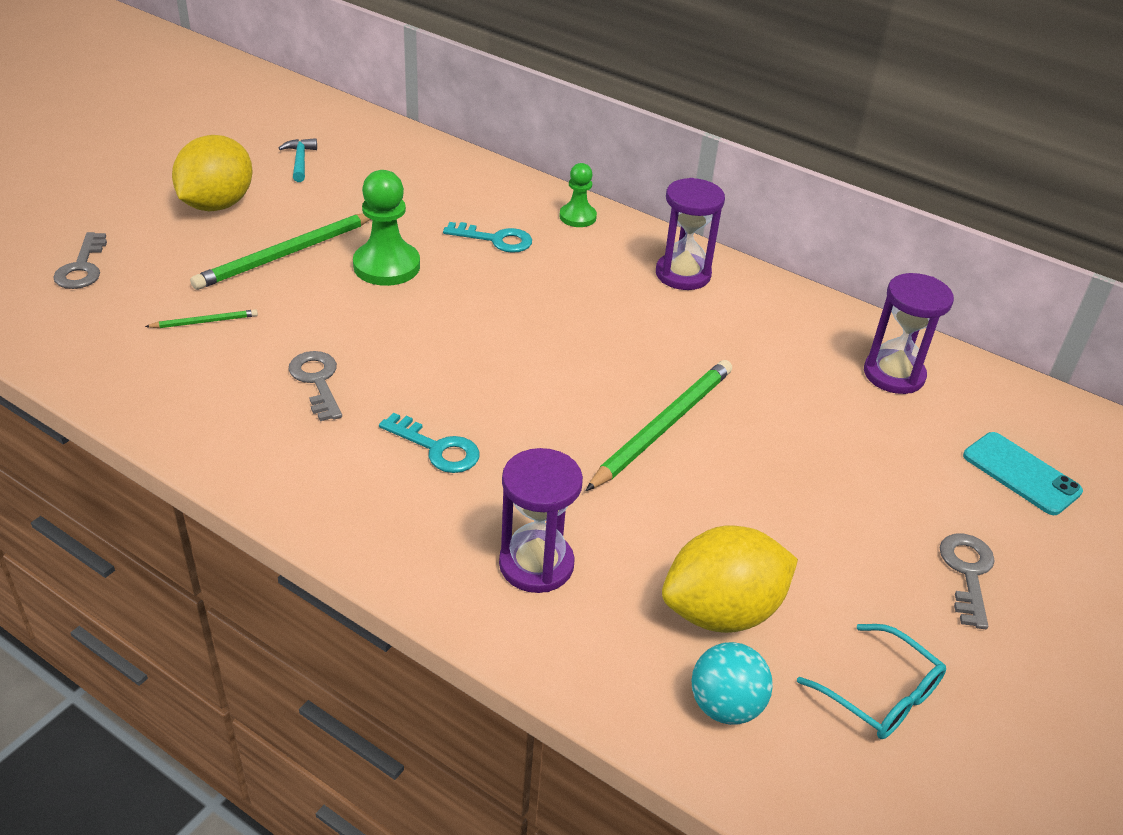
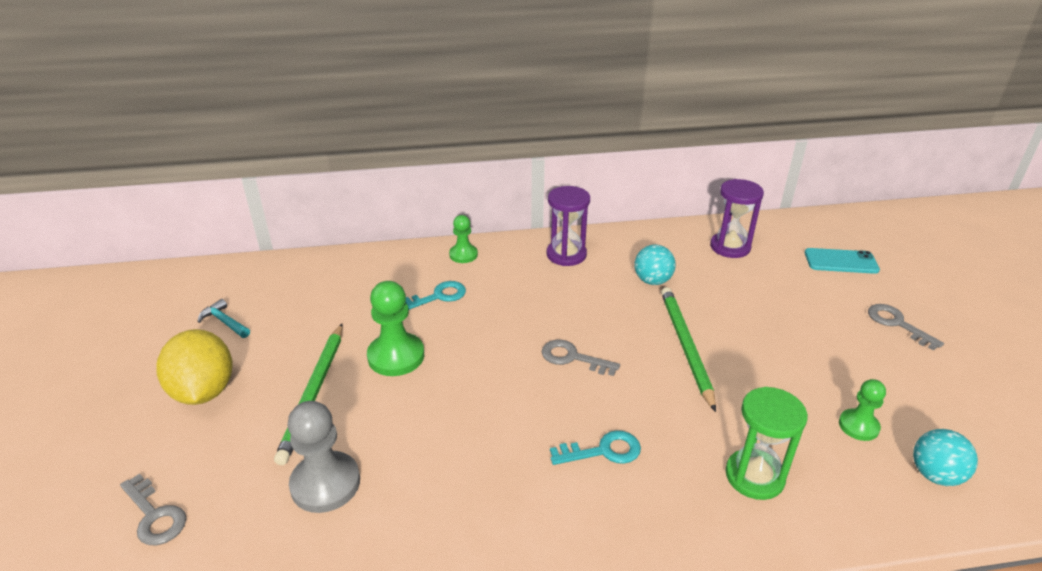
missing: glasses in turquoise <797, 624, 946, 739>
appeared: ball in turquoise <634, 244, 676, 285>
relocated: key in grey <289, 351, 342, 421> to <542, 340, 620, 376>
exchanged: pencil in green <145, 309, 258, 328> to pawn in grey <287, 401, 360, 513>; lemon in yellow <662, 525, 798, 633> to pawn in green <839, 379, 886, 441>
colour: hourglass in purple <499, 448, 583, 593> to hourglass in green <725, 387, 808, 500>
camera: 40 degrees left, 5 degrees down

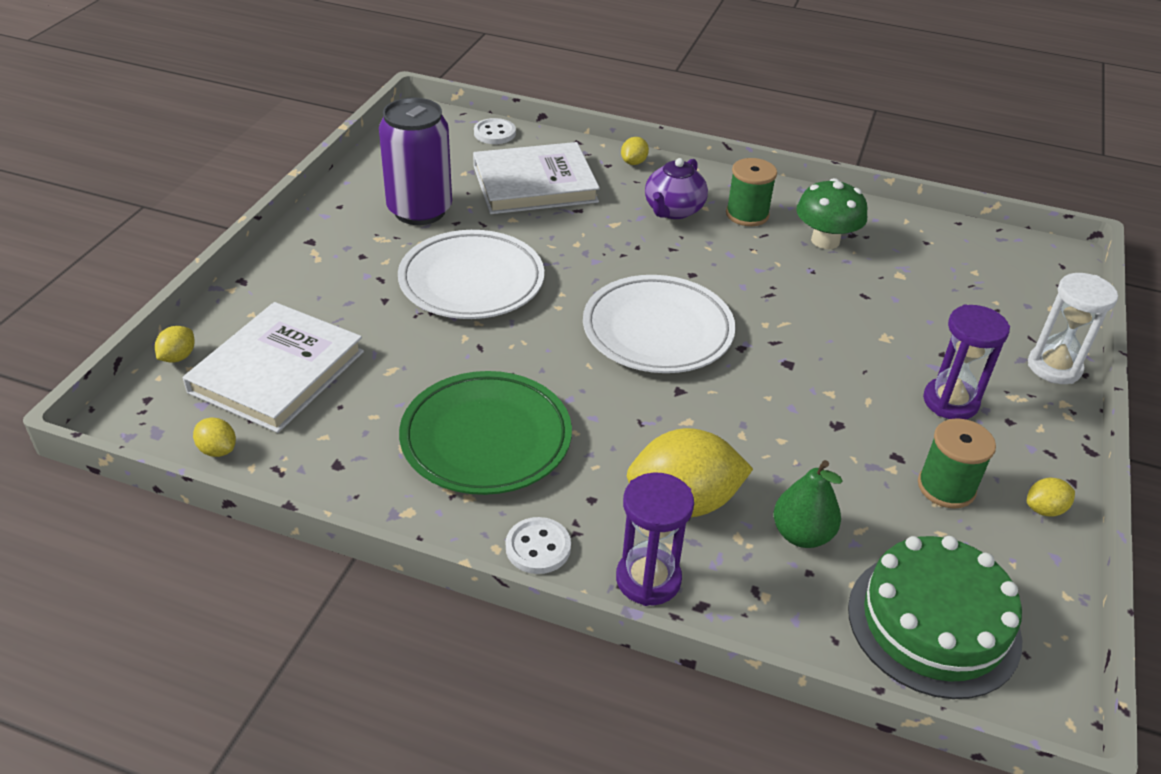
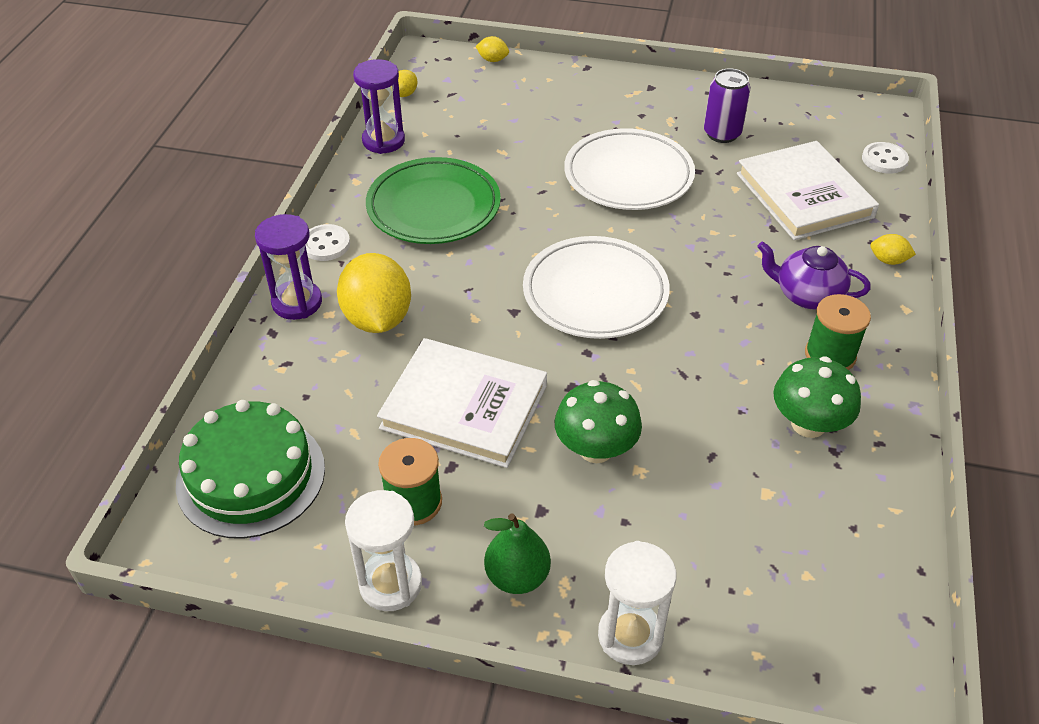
appeared: mushroom in green <554, 380, 642, 463>
relocated: book in white <183, 302, 364, 433> to <377, 338, 547, 468>; pear in green <774, 460, 843, 548> to <484, 513, 551, 594>; hourglass in purple <923, 305, 1010, 419> to <353, 59, 405, 154>
exchanged: lemon in yellow <1027, 478, 1075, 517> to hourglass in white <345, 490, 422, 611>
size: can in purple <379, 97, 452, 225> = <704, 68, 750, 143> x0.64
camera: 85 degrees right, 5 degrees up

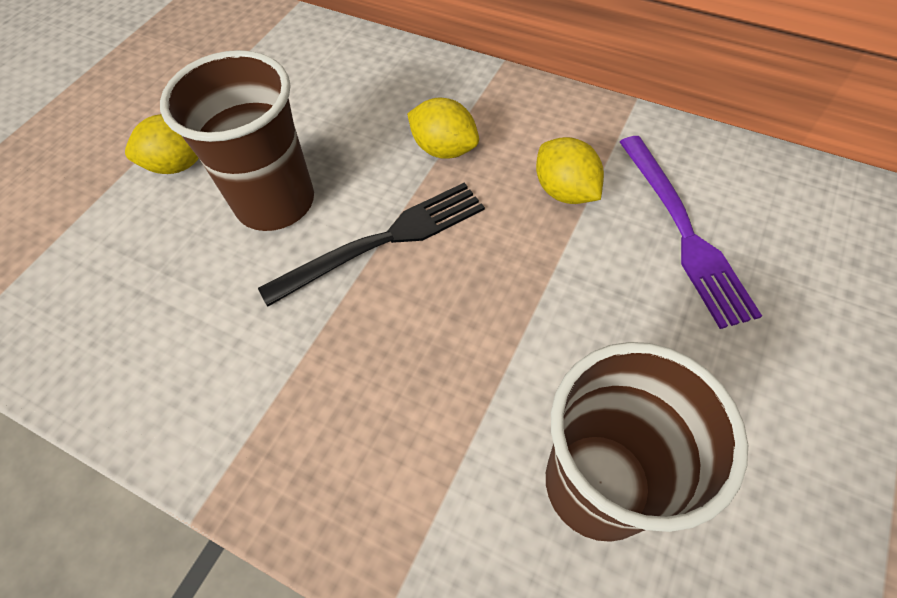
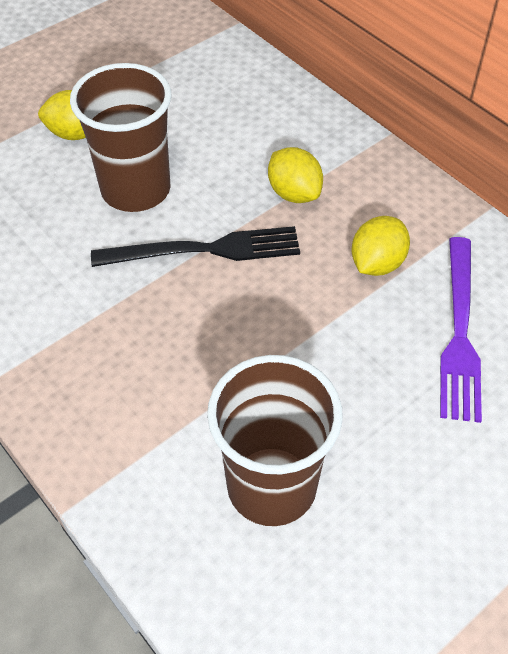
spun: lemon in yellow <536, 137, 604, 204> = <351, 216, 410, 276> 45 degrees clockwise
camera: 20 degrees right, 5 degrees down

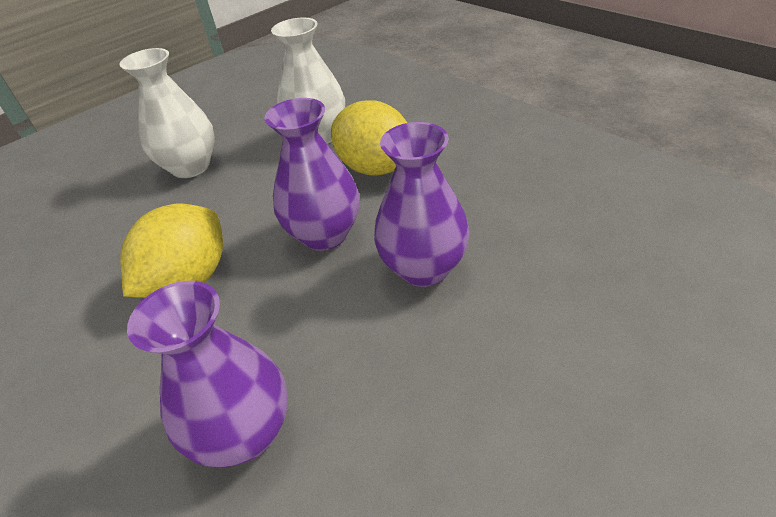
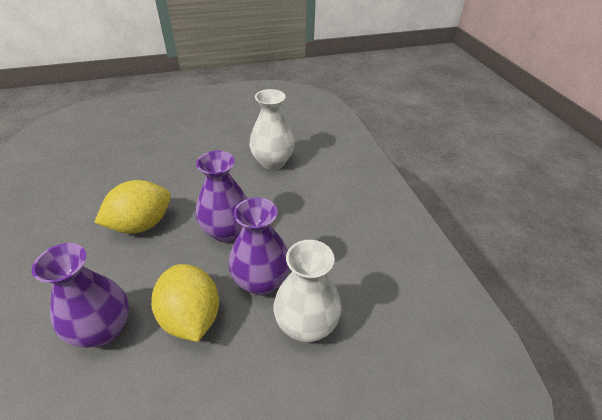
relocated: vase in white <120, 48, 215, 178> to <274, 240, 342, 342>; lemon in yellow <331, 100, 407, 176> to <151, 264, 219, 342>
camera: 20 degrees right, 0 degrees up

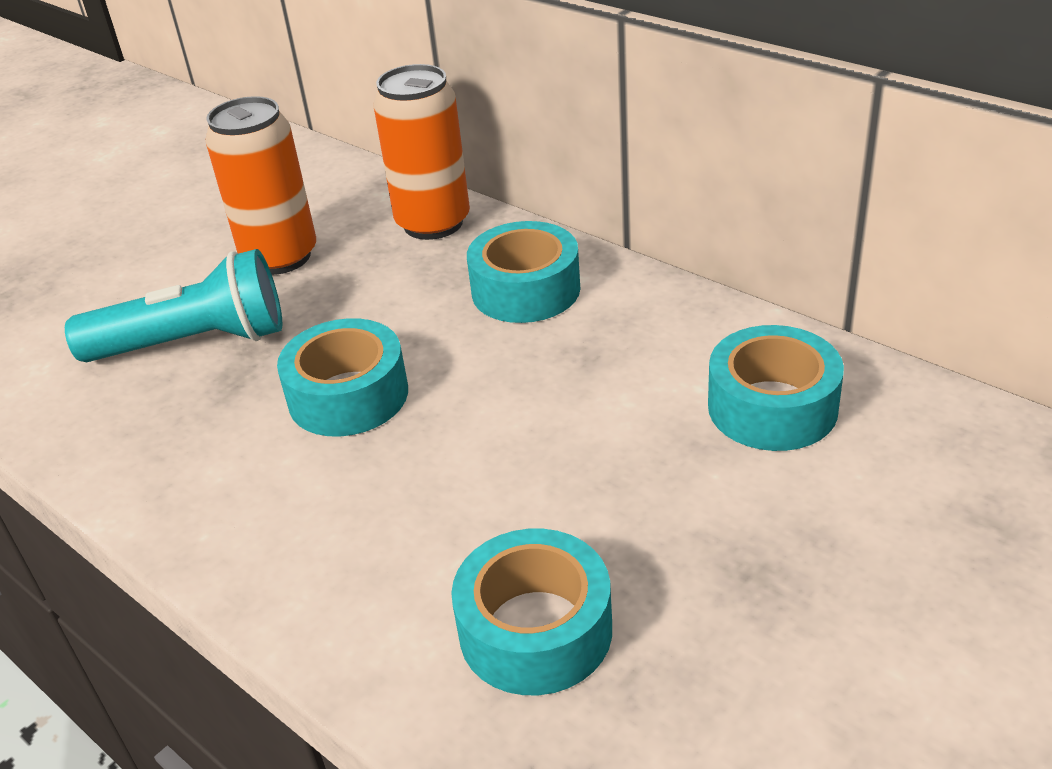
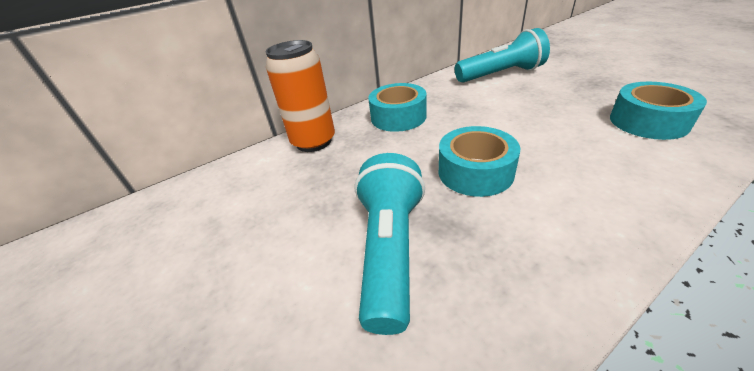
missing: can in orange <205, 96, 316, 275>
exchanged: tape in turquoise <708, 325, 844, 451> to flashlight in turquoise <455, 28, 550, 83>
camera: 75 degrees left, 0 degrees up

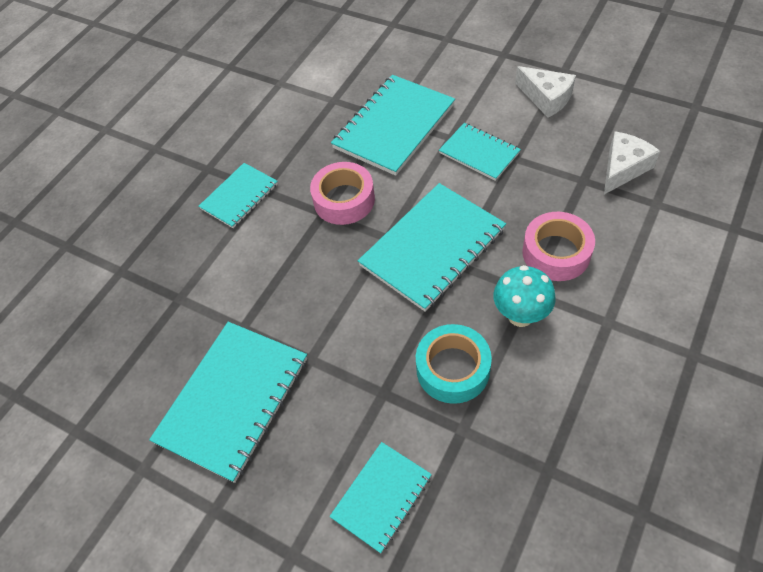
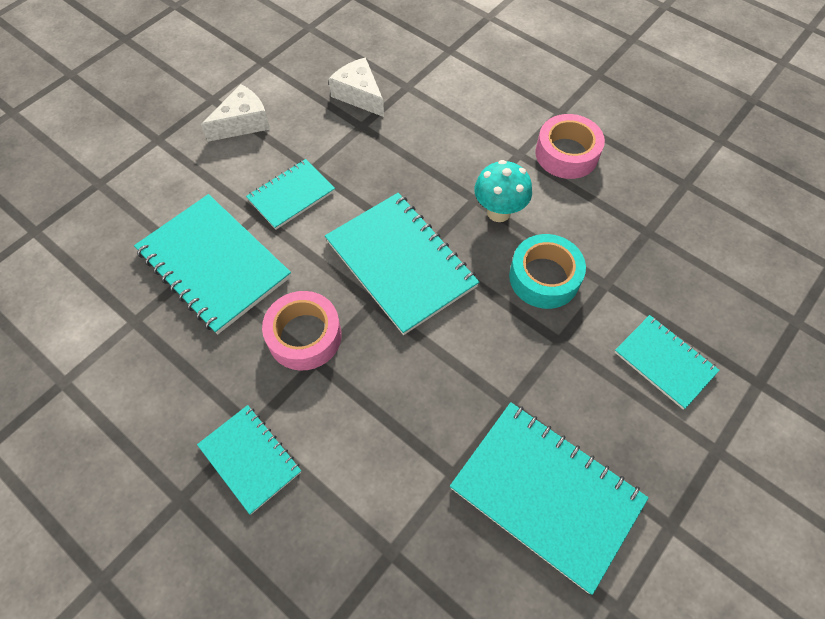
relocated: tape in pink <522, 212, 595, 281> to <535, 114, 605, 179>
camera: 85 degrees left, 5 degrees up

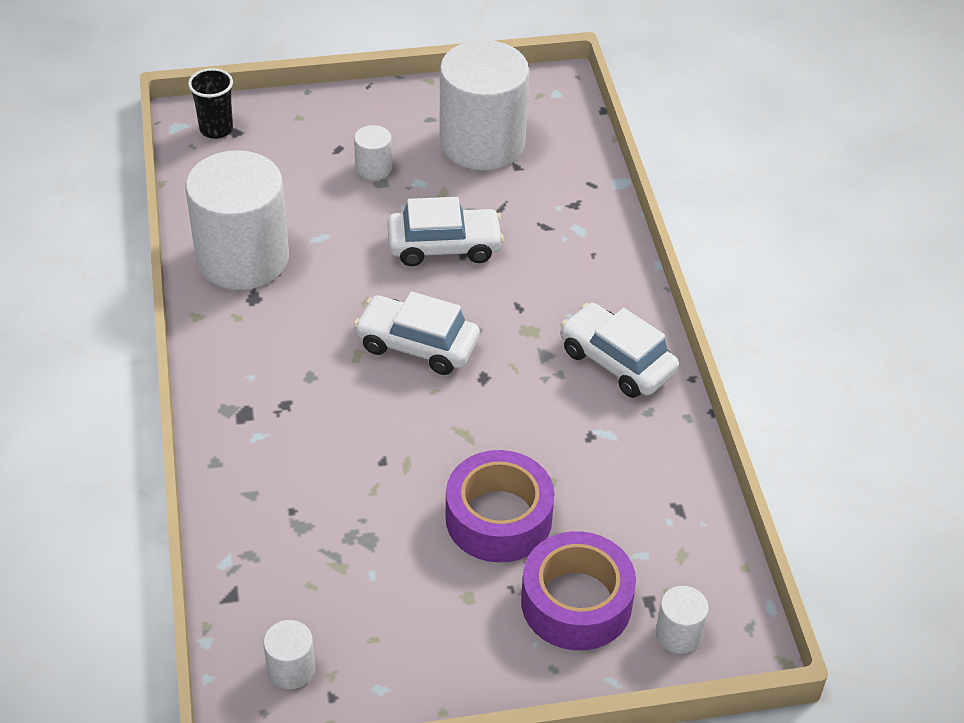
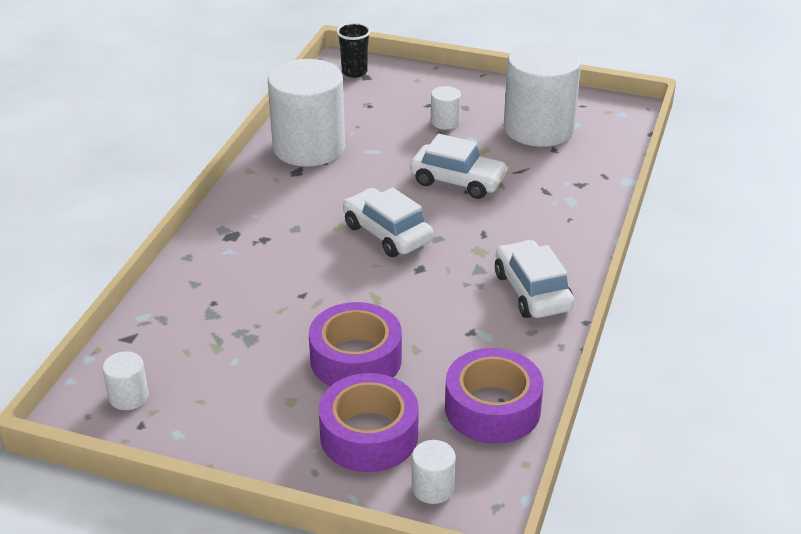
appeared: tape in purple <445, 348, 543, 444>
camera: 30 degrees right, 10 degrees down

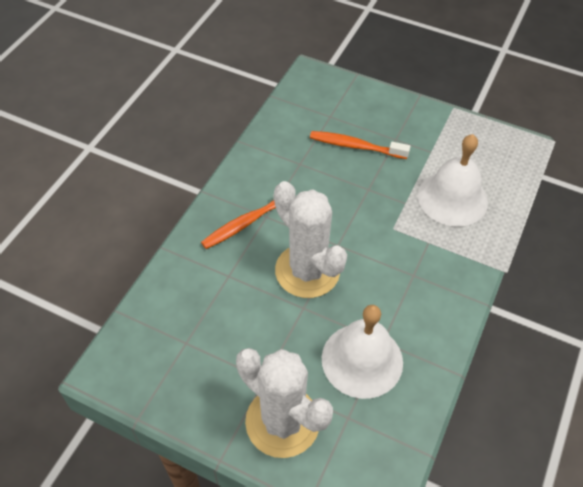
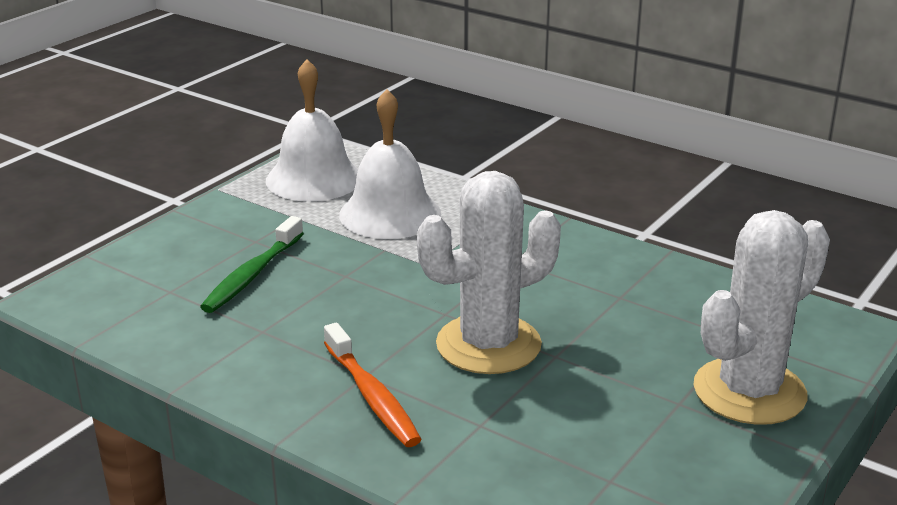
relocated: bell in white <322, 305, 403, 399> to <266, 59, 358, 201>
colour: toothbrush in orange <310, 131, 410, 159> to toothbrush in green <200, 216, 304, 313>
camera: 80 degrees left, 25 degrees down

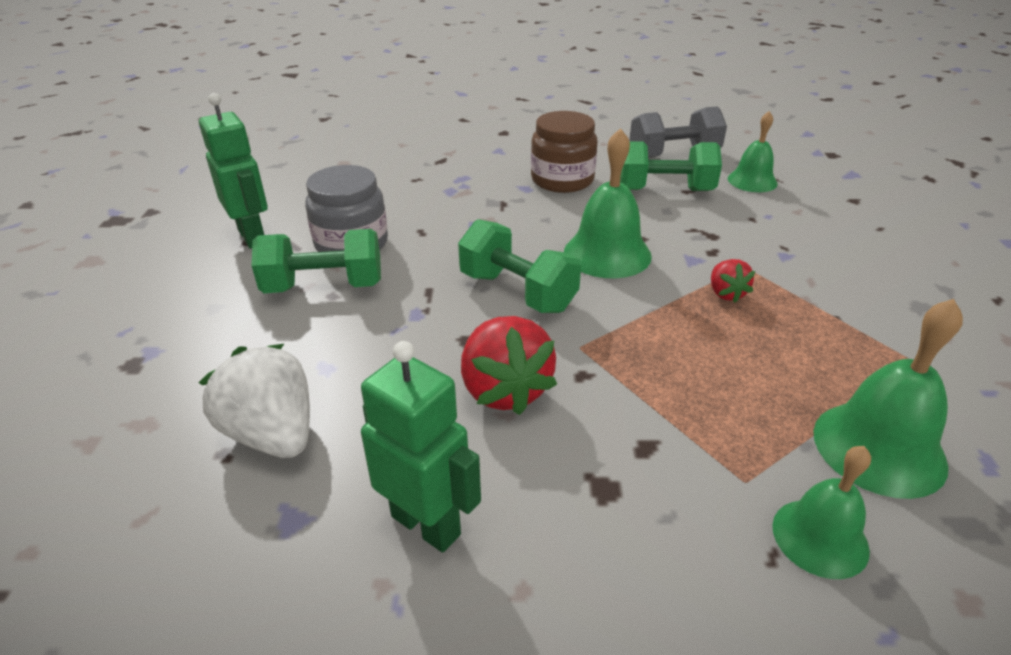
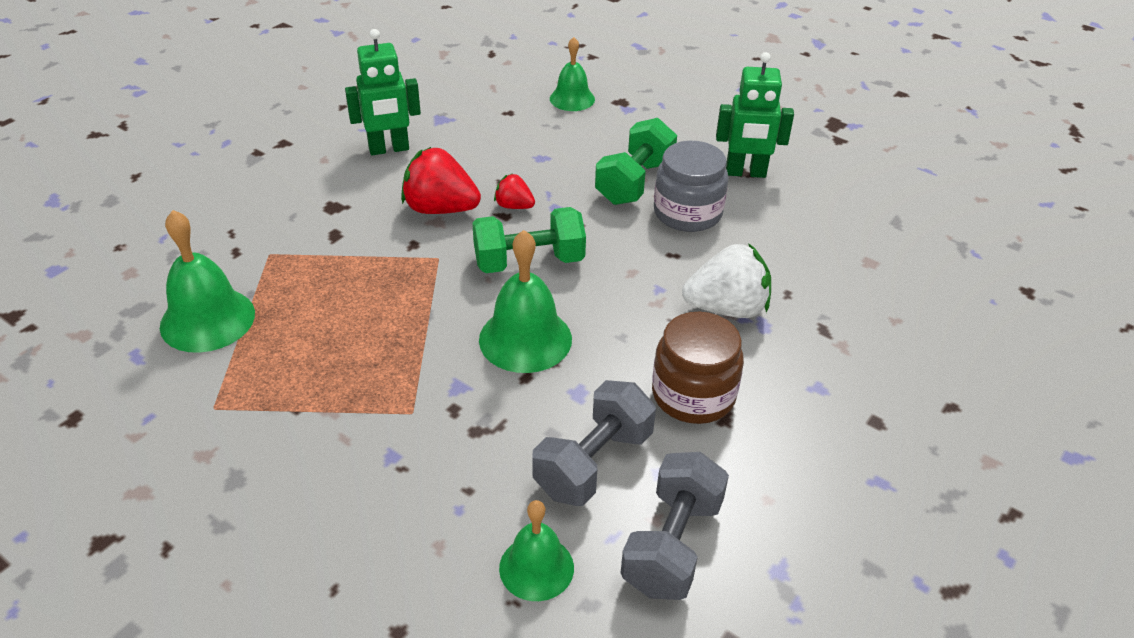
relocated: strawberry in white <198, 344, 310, 458> to <682, 243, 771, 318>; strawberry in red <711, 259, 755, 303> to <494, 173, 535, 209>; bell in green <772, 446, 871, 579> to <550, 37, 595, 111>
colour: dumbbell in green <620, 141, 722, 191> to dumbbell in grey <532, 380, 656, 506>
camera: 125 degrees right, 5 degrees up

